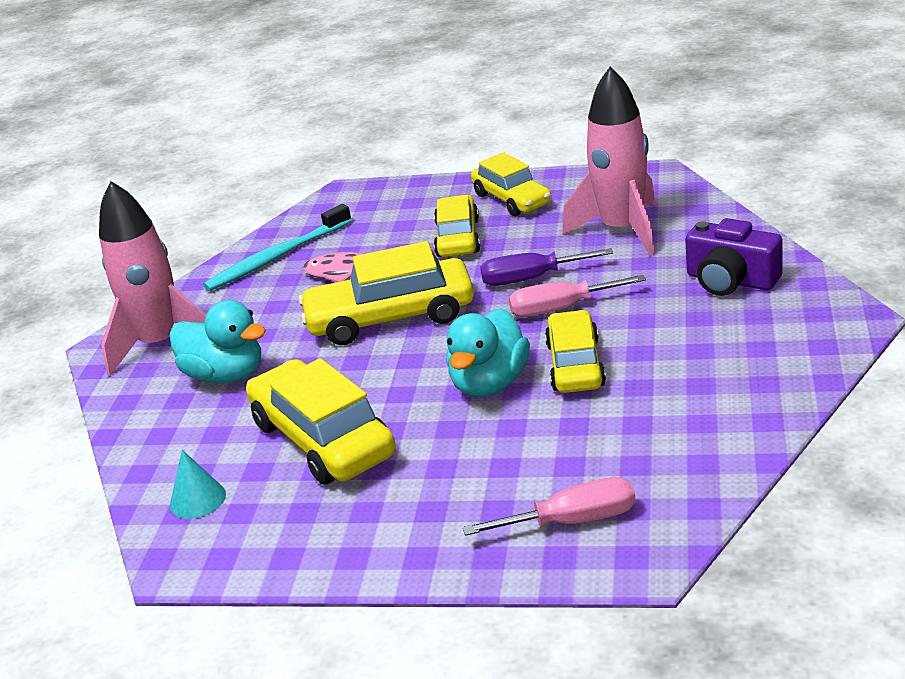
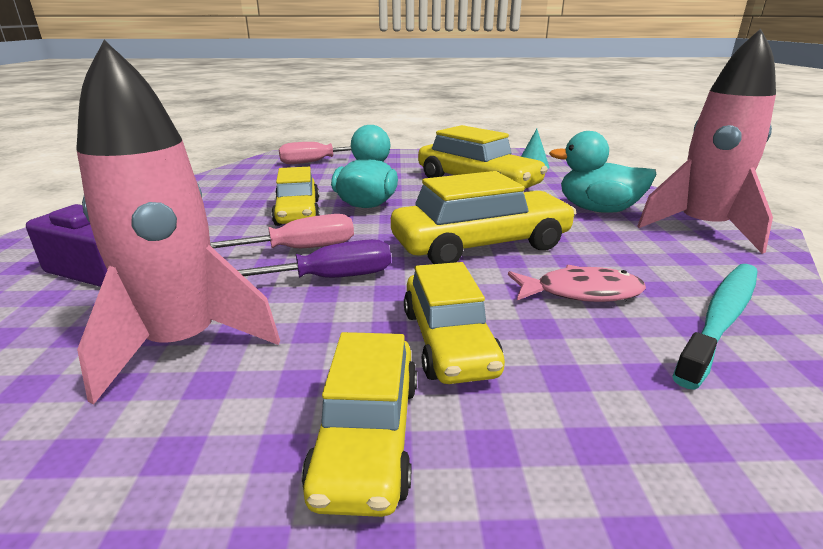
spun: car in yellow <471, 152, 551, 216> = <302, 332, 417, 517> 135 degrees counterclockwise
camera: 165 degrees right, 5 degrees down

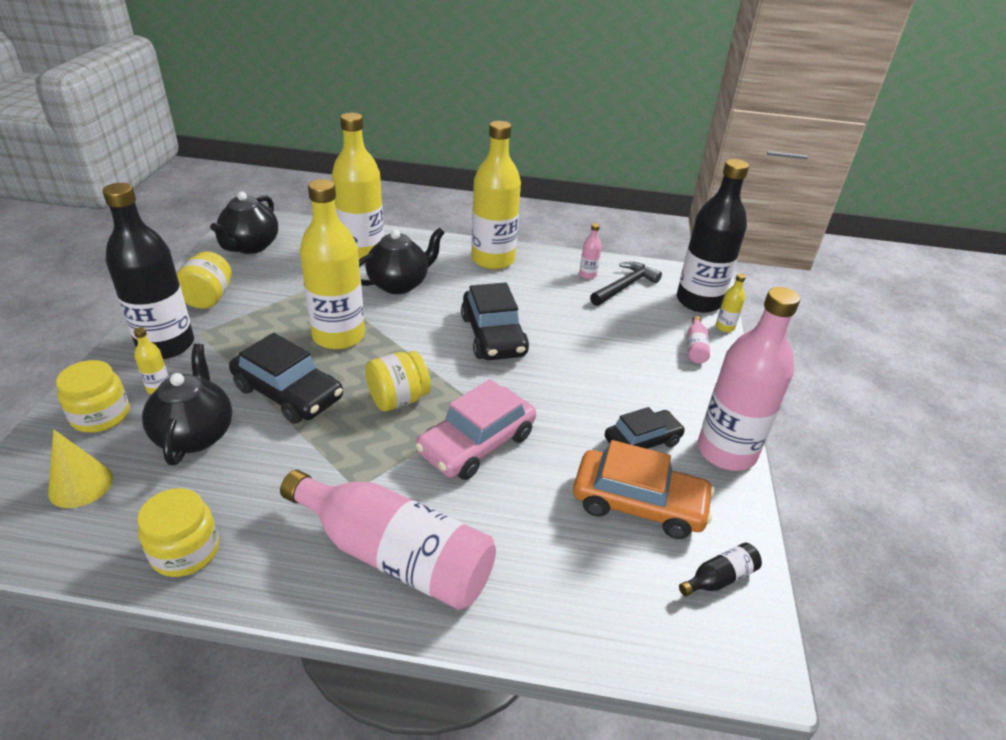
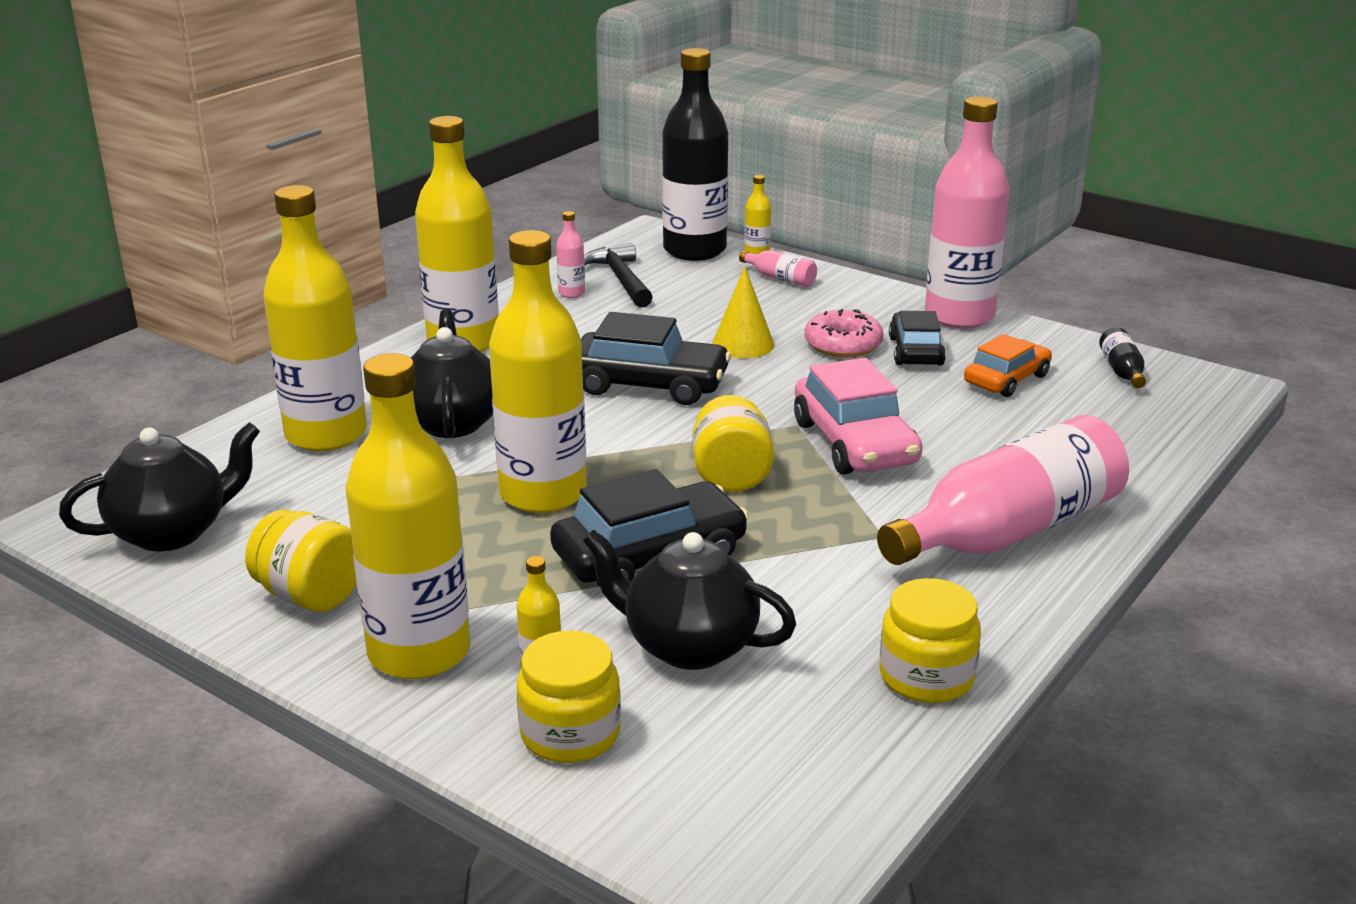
appeared: donut in pink <804, 309, 884, 357>
relocated: cone in yellow <48, 429, 113, 508> to <712, 267, 775, 358>
colour: bottle in black <102, 183, 194, 359> to bottle in yellow <346, 353, 471, 679>
spun: teapot in black <210, 191, 278, 254> = <59, 422, 260, 551> 75 degrees counterclockwise
size: car in orange <573, 440, 715, 539> = <964, 334, 1052, 397> x0.64
camera: 60 degrees left, 10 degrees down

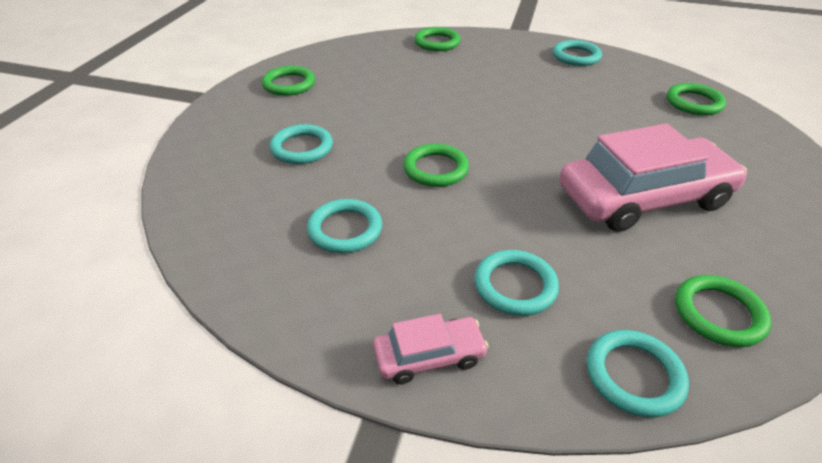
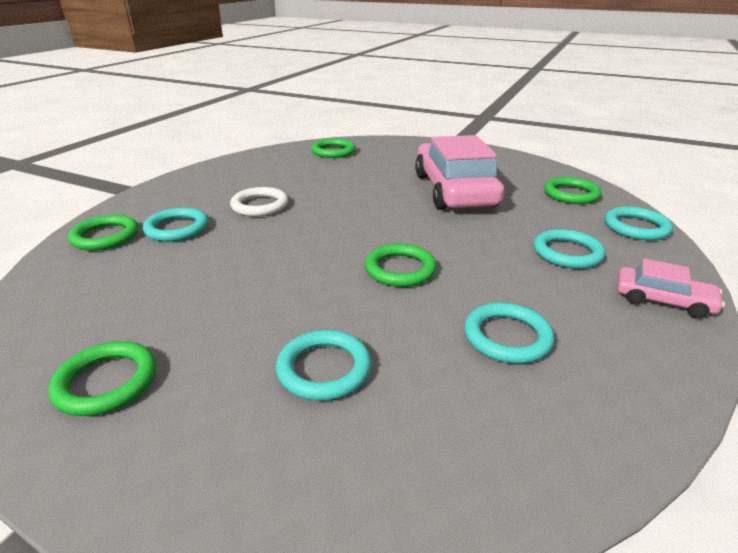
appeared: ring in white <230, 187, 288, 216>
relocated: ring in turquoise <553, 40, 602, 66> to <143, 207, 208, 242>
spun: car in pink <373, 314, 489, 384> = <617, 259, 725, 319> 120 degrees clockwise
camera: 80 degrees left, 10 degrees down

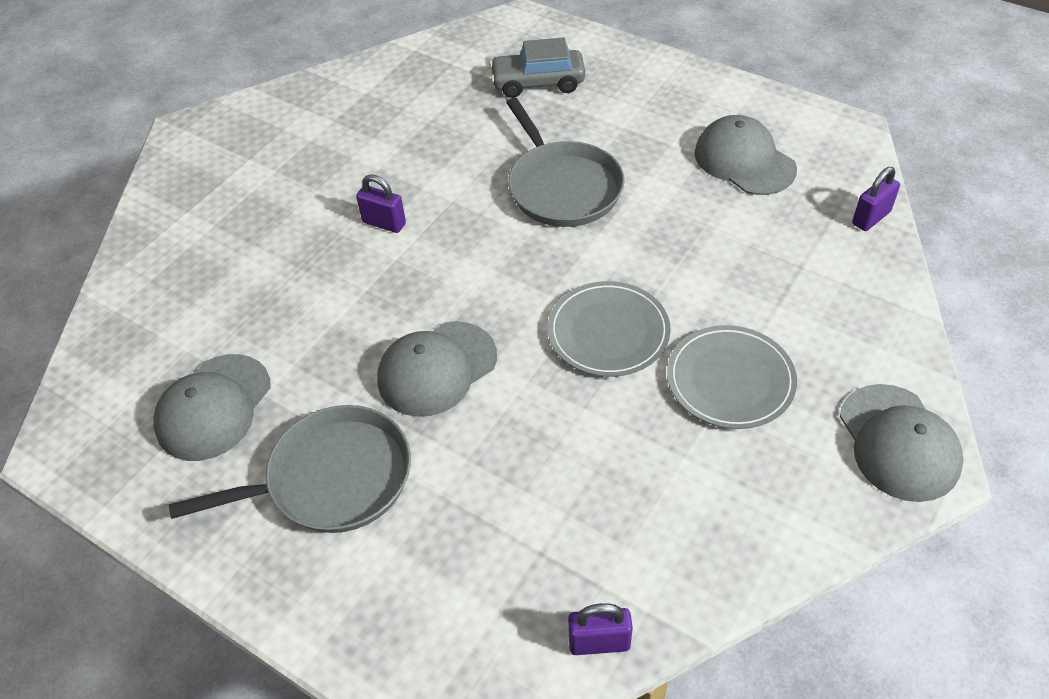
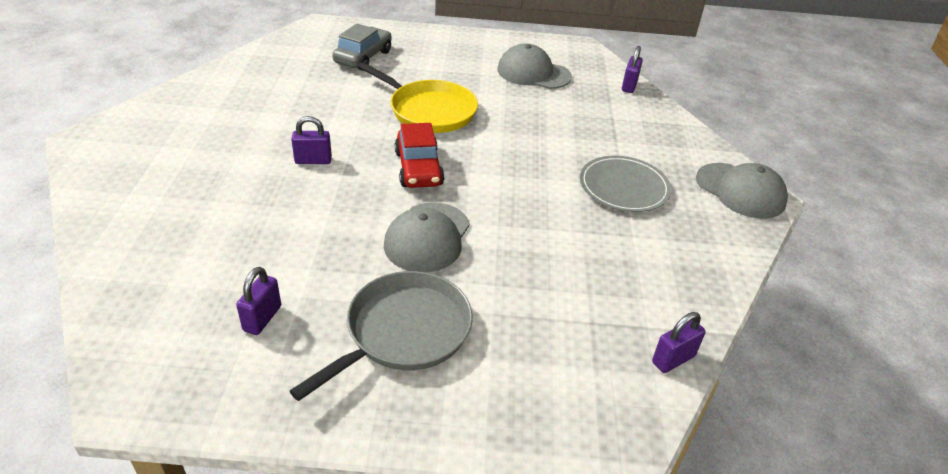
missing: plate in grey <548, 281, 671, 377>
appeared: car in red <395, 123, 445, 188>
exchanged: cap in grey <153, 354, 271, 461> to padlock in purple <236, 267, 281, 335>
colour: pan in grey <506, 98, 625, 227> to pan in yellow <358, 62, 478, 133>
spun: car in grey <489, 37, 585, 98> = <332, 23, 392, 71> 150 degrees clockwise
camera: 35 degrees left, 10 degrees down

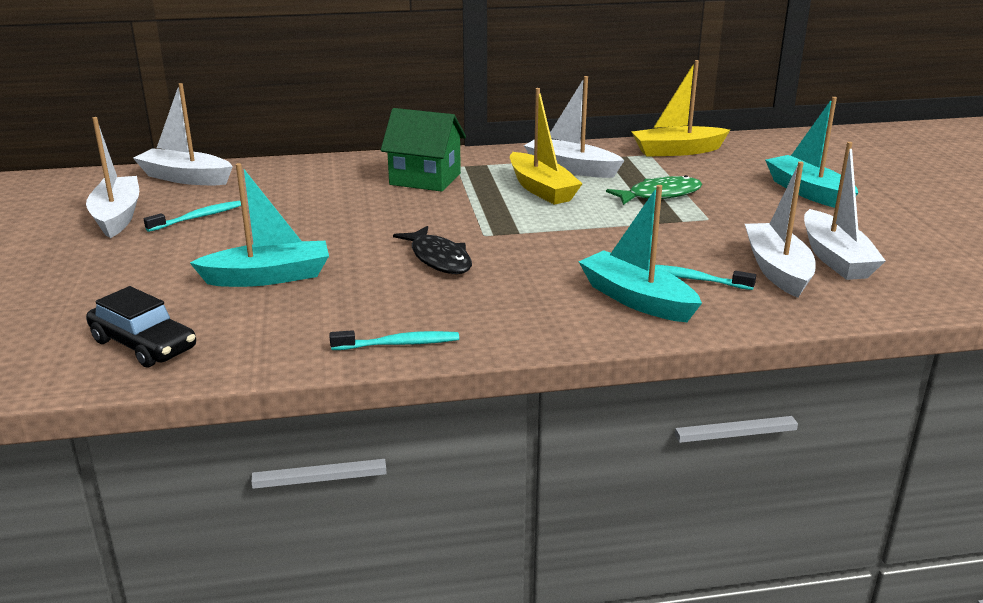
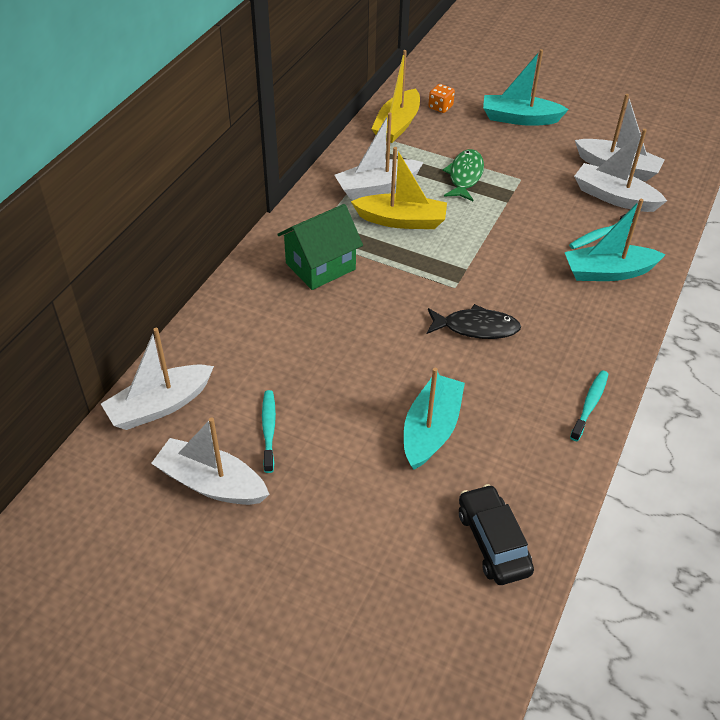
appeared: dice in orange <428, 84, 455, 113>
spun: car in black <86, 286, 196, 367> = <459, 484, 534, 585> 90 degrees counterclockwise
camera: 55 degrees left, 20 degrees up

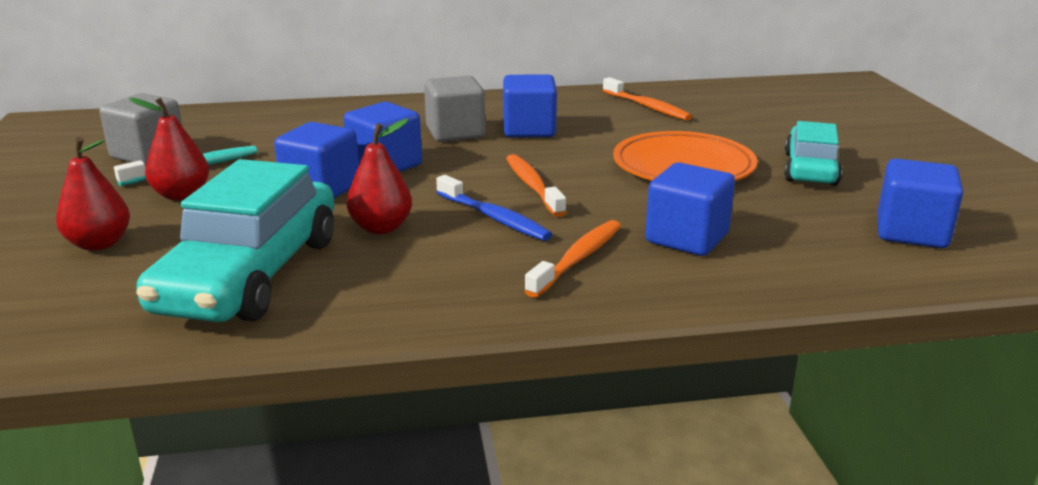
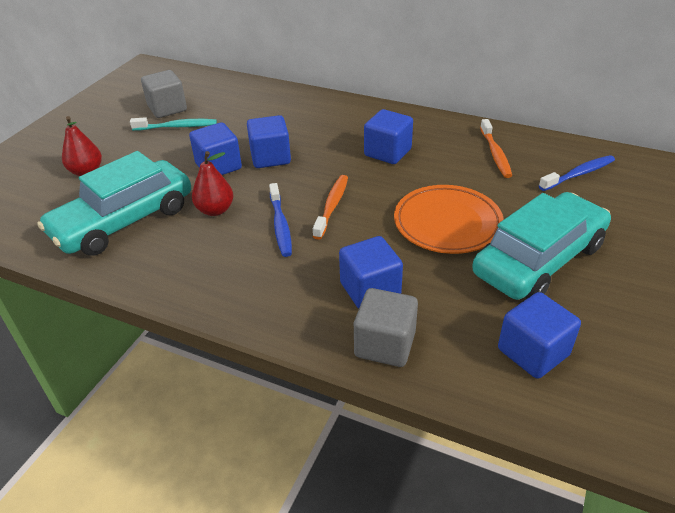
missing: pear in red <129, 97, 209, 201>; toothbrush in orange <524, 220, 621, 298>
appeared: toothbrush in blue <539, 155, 615, 191>
relocated: cube in grey <424, 76, 485, 142> to <354, 288, 418, 367>
size: car in turquoise <784, 121, 842, 186> = <472, 192, 611, 300> x1.66
camera: 35 degrees right, 15 degrees up

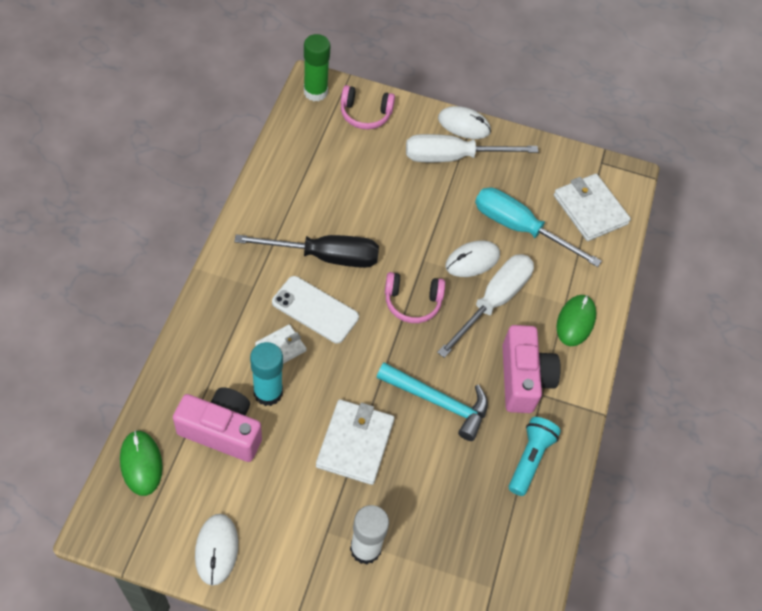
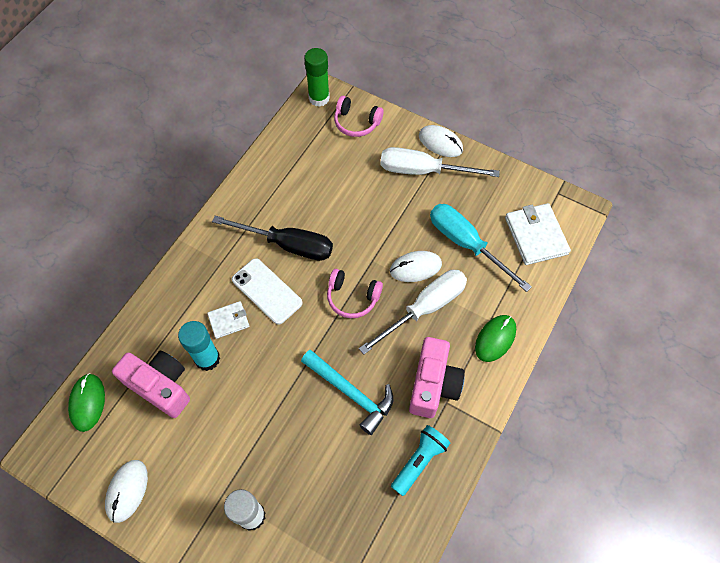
missing: wallet in white <316, 399, 395, 485>
camera: 20 degrees right, 5 degrees up

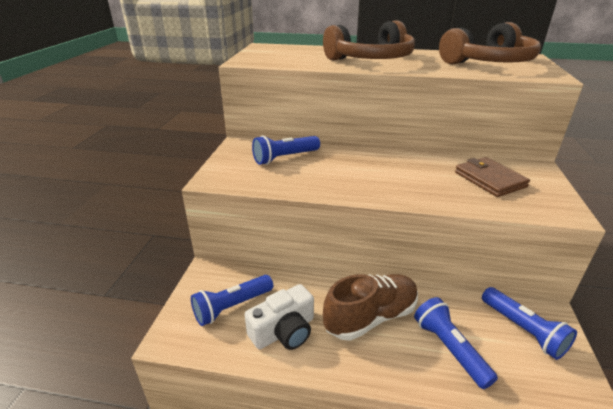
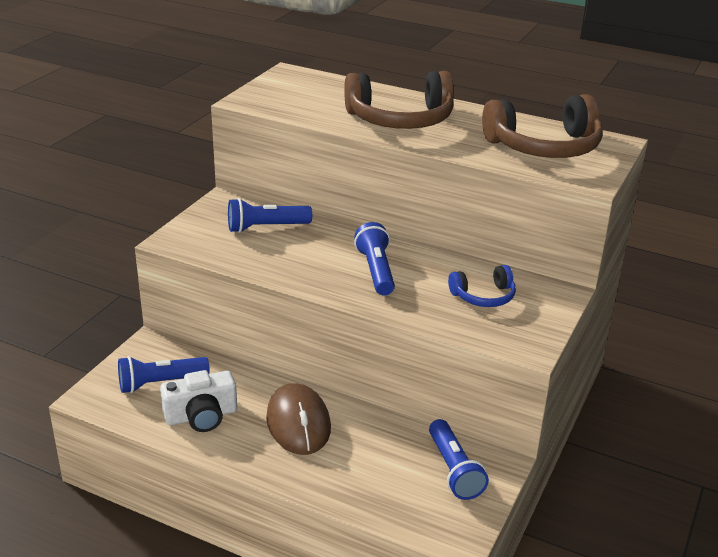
relocated: flashlight in blue <414, 297, 498, 389> to <354, 222, 395, 295>
exchanged: shoe in brown <323, 274, 418, 341> to mouse in brown <266, 383, 331, 455>; wallet in brown <455, 157, 530, 197> to headphones in blue <448, 265, 516, 307>
camera: 15 degrees right, 0 degrees up

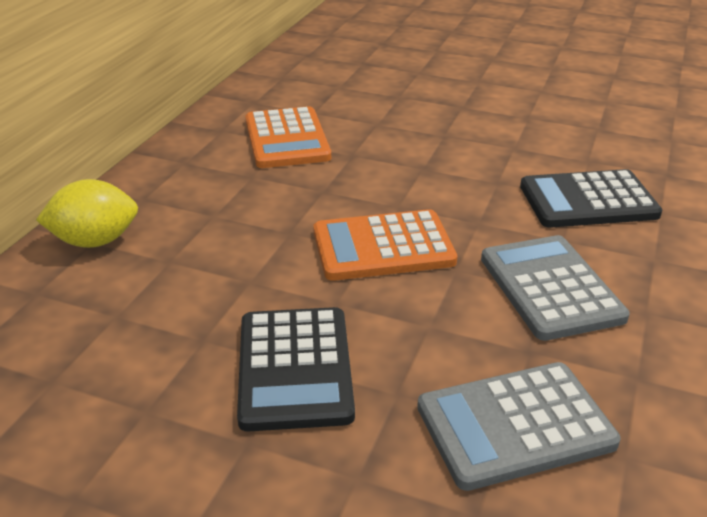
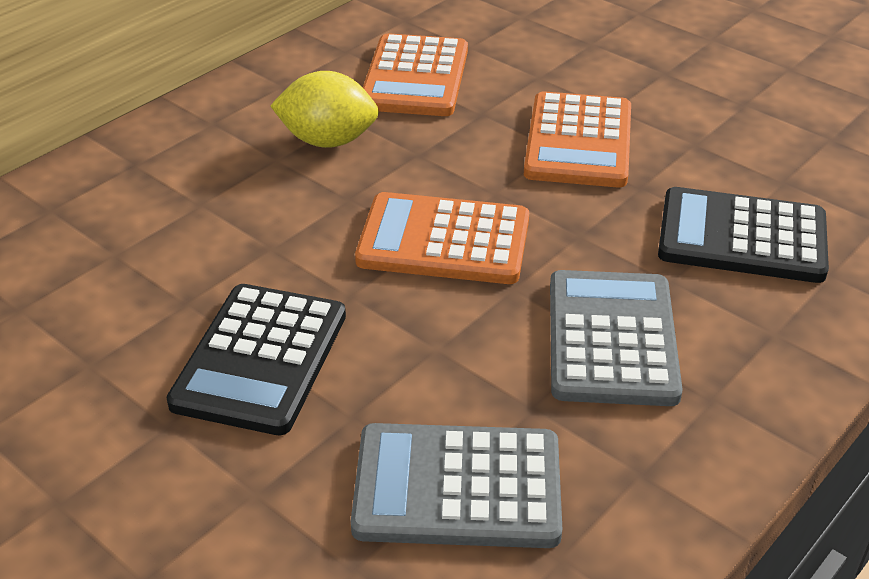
appeared: calculator in orange <524, 91, 631, 187>
relocated: lemon in yellow <36, 179, 138, 248> to <270, 71, 379, 148>
camera: 20 degrees right, 5 degrees up

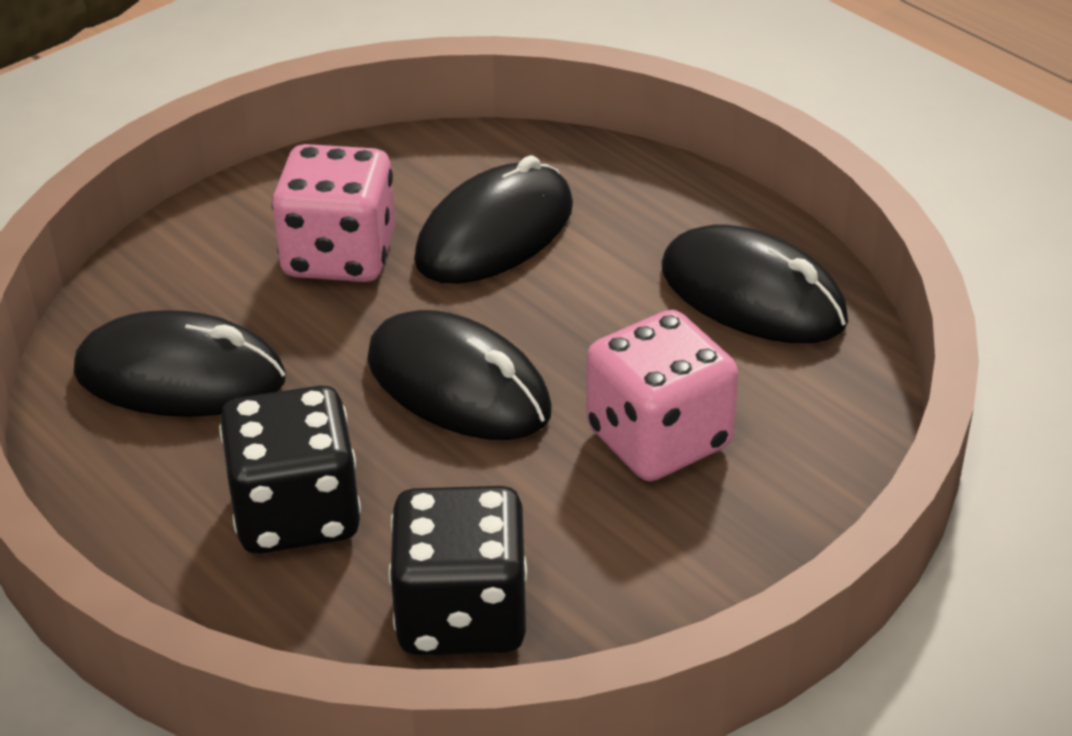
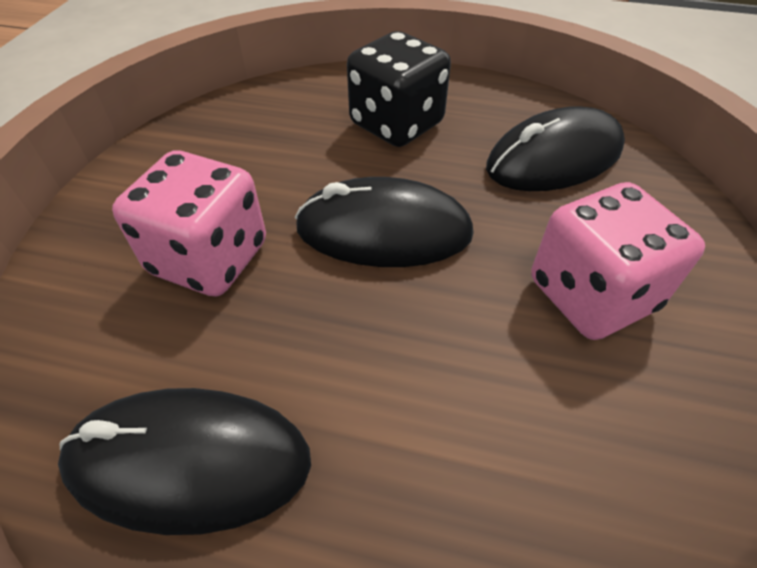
missing: dice in black <389, 486, 527, 655>; mouse in black <414, 155, 573, 284>
camera: 145 degrees right, 10 degrees up

